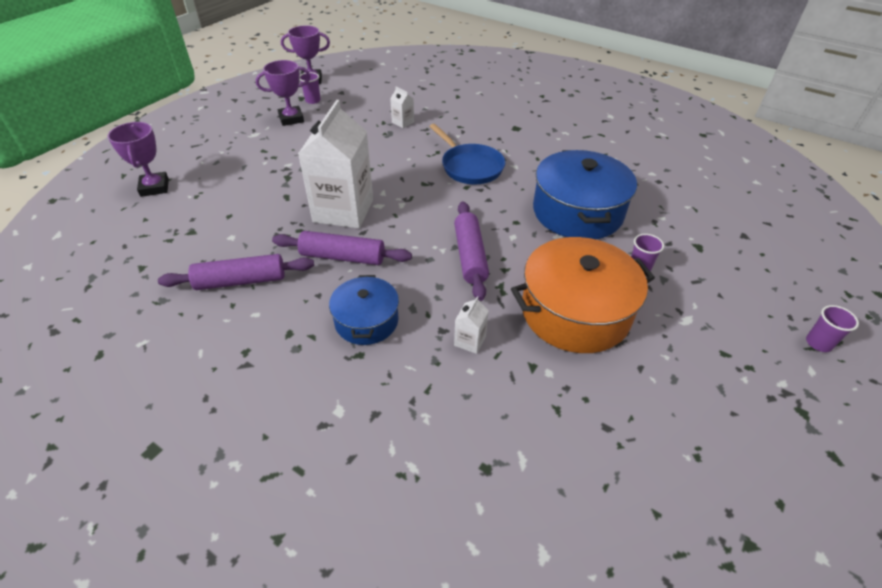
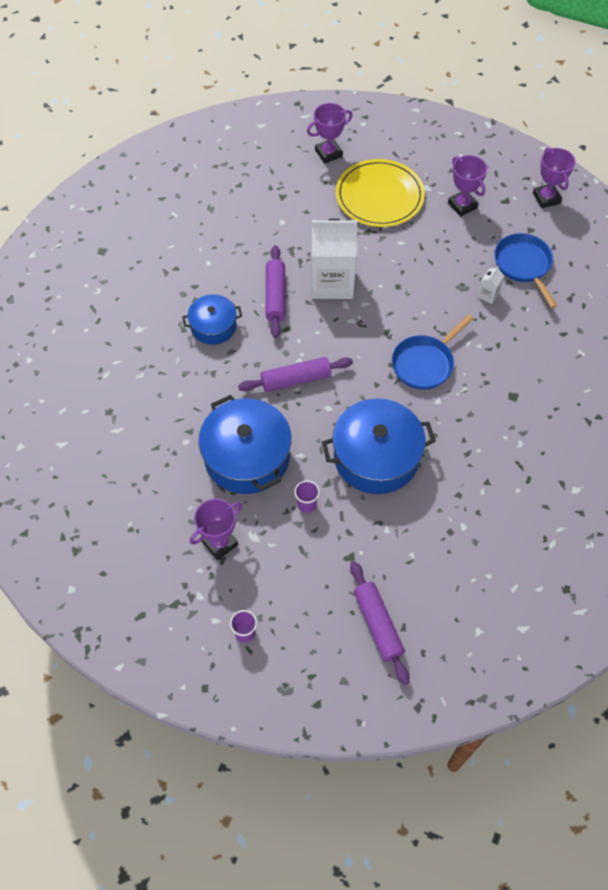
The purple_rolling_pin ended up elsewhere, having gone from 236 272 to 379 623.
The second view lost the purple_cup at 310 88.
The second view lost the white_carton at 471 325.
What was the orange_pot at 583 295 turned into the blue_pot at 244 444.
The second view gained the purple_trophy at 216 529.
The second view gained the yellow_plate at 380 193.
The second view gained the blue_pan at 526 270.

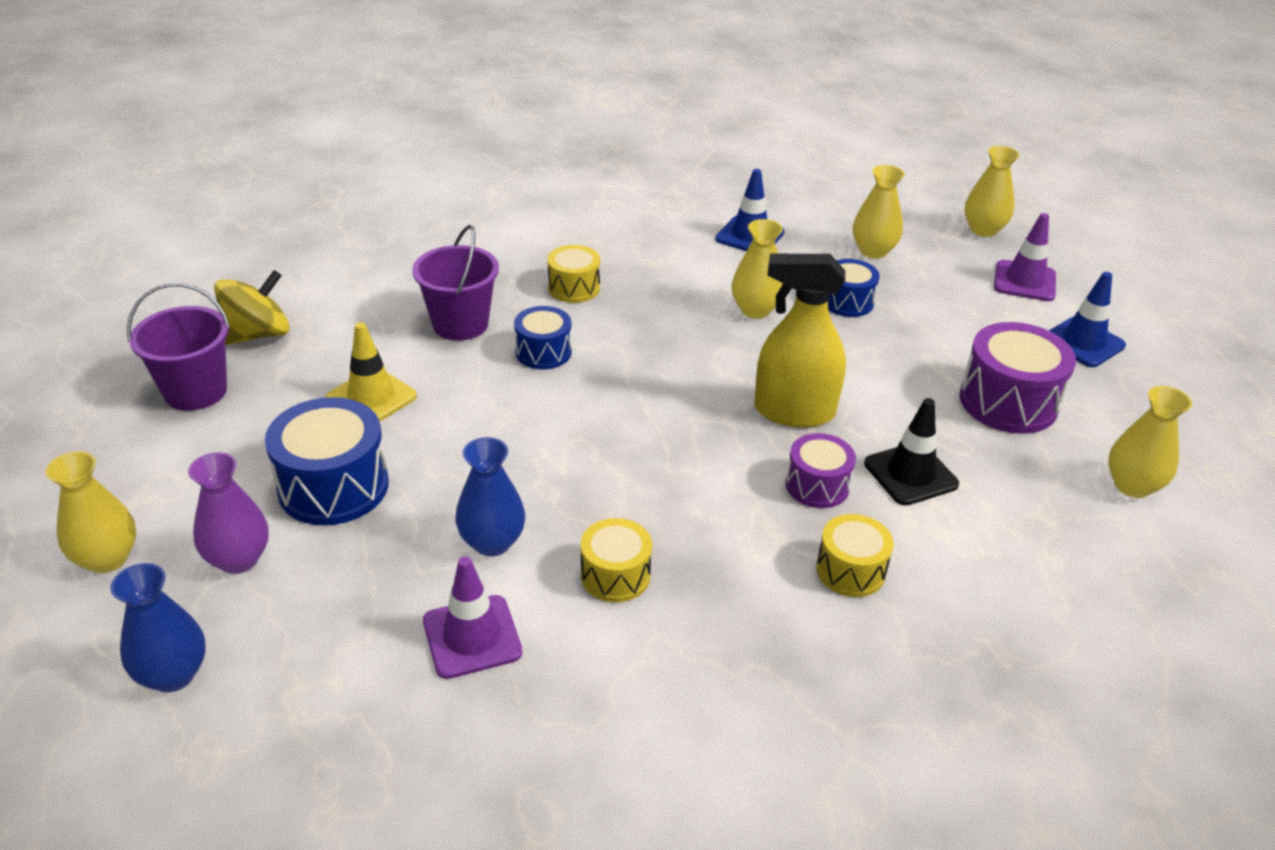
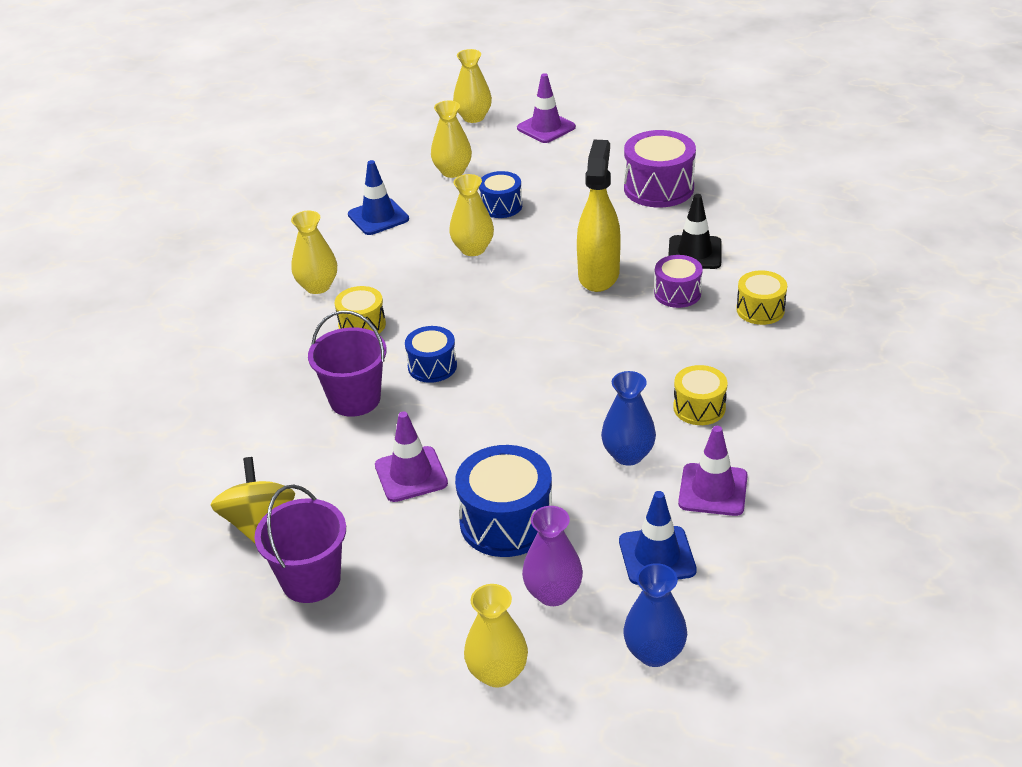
What was the yellow_traffic_cone at 371 372 turned into the purple_traffic_cone at 411 456.
The yellow_spray_bottle at 800 340 ended up facing another way, 150 degrees clockwise from before.
The blue_traffic_cone ended up elsewhere, having gone from 1087 319 to 658 538.
The yellow_vase ended up elsewhere, having gone from 1150 442 to 314 252.

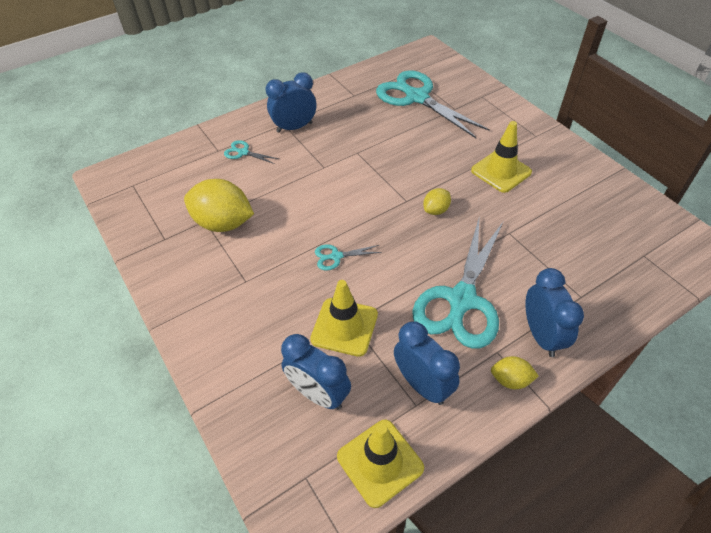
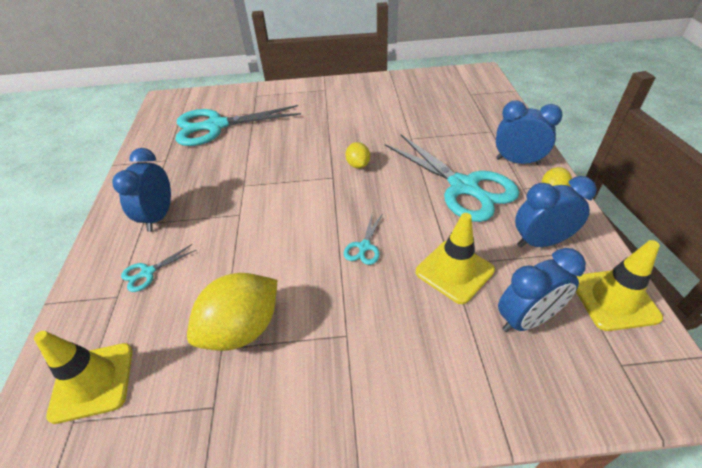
The yellow_traffic_cone ended up elsewhere, having gone from 501 157 to 83 377.

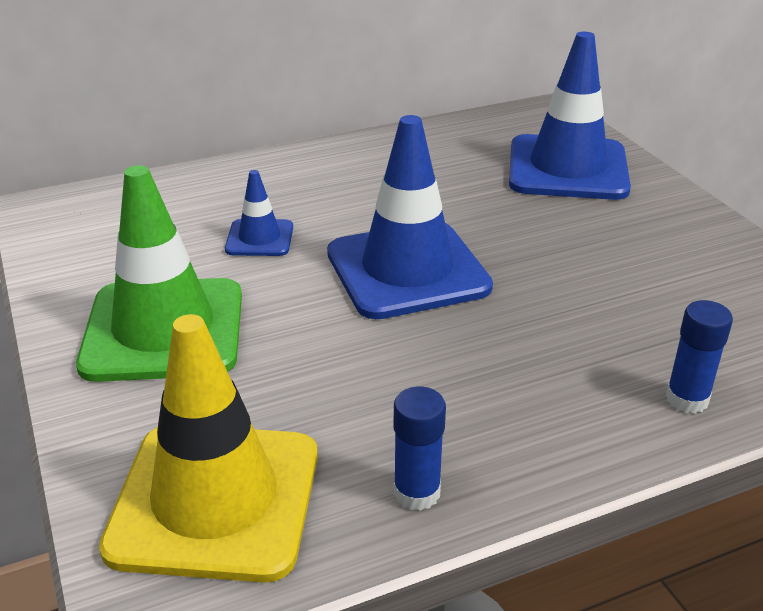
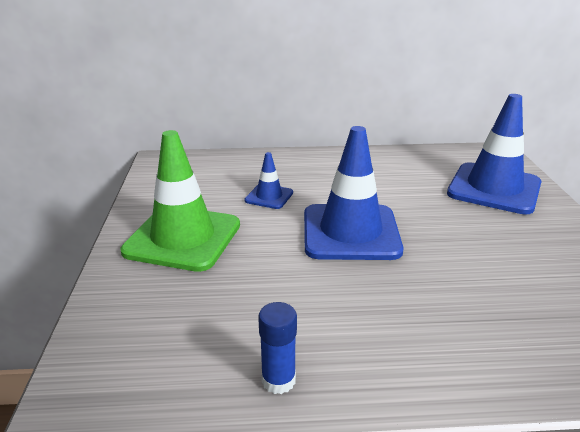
The second view lost the yellow_traffic_cone at 208 448.
The second view lost the blue_glue_stick at 699 356.

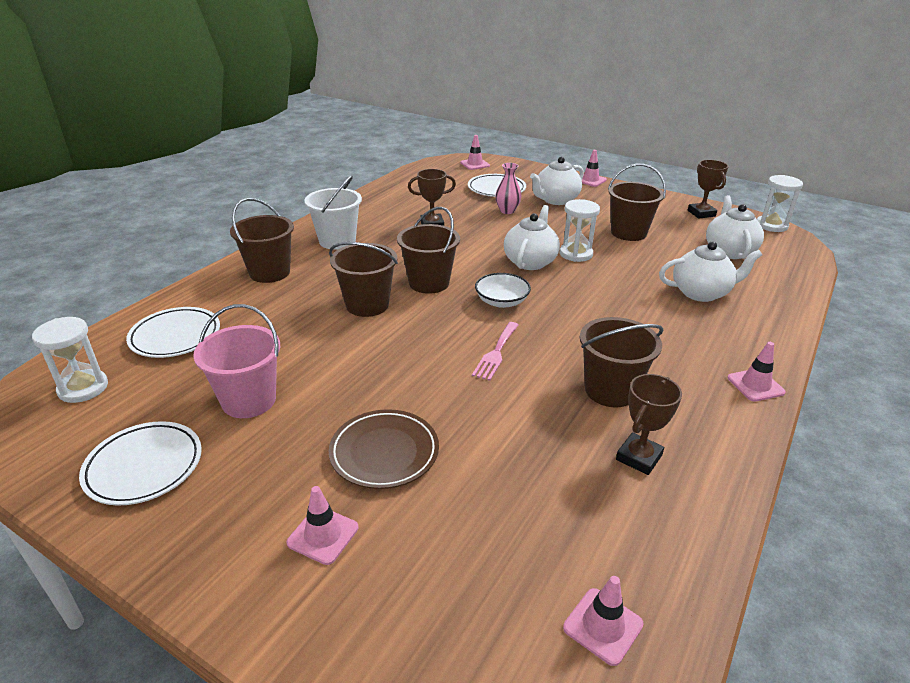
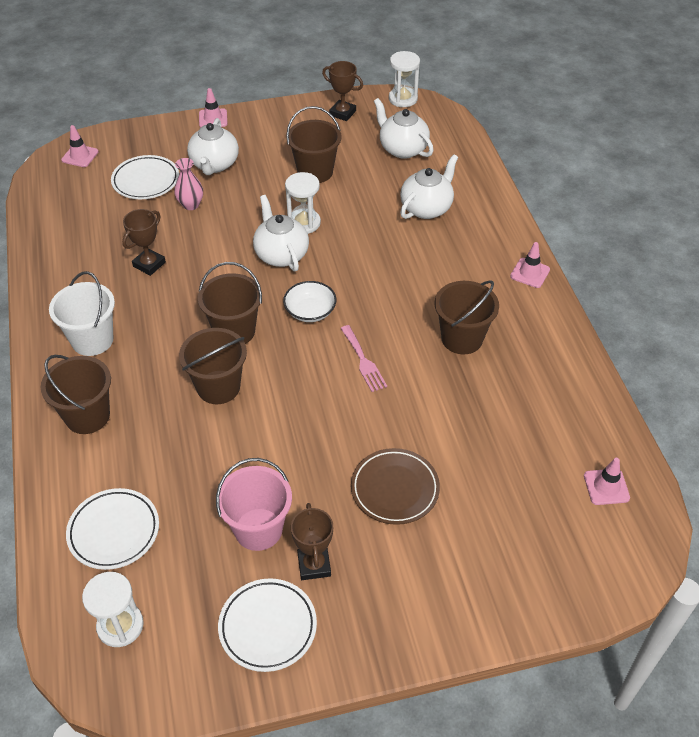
The second view lost the pink_traffic_cone at 322 525.
The brown_trophy ended up elsewhere, having gone from 649 424 to 312 541.

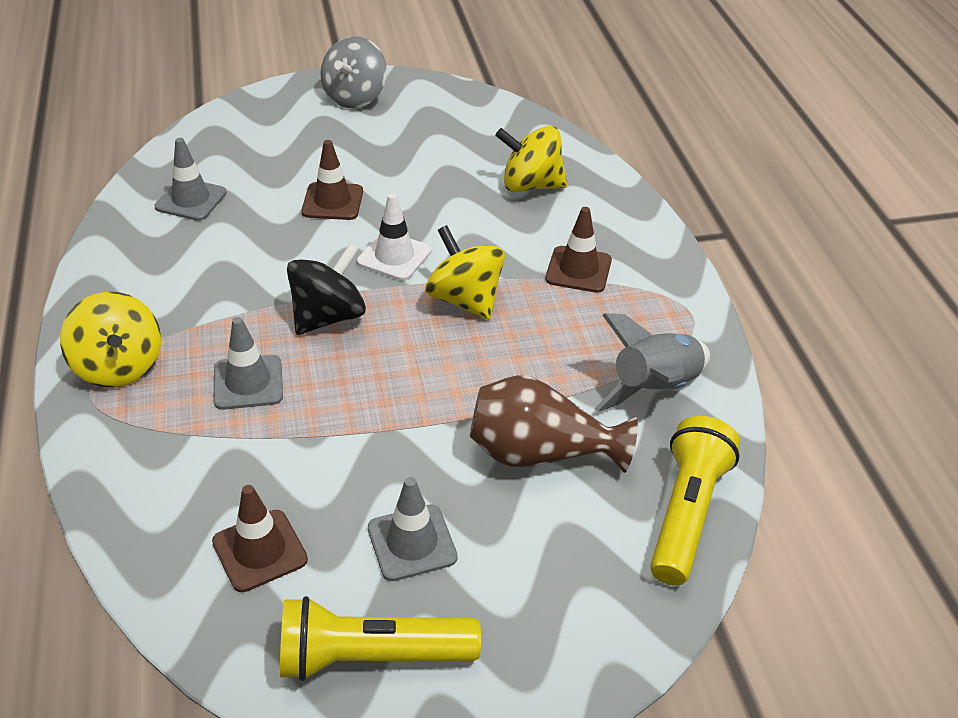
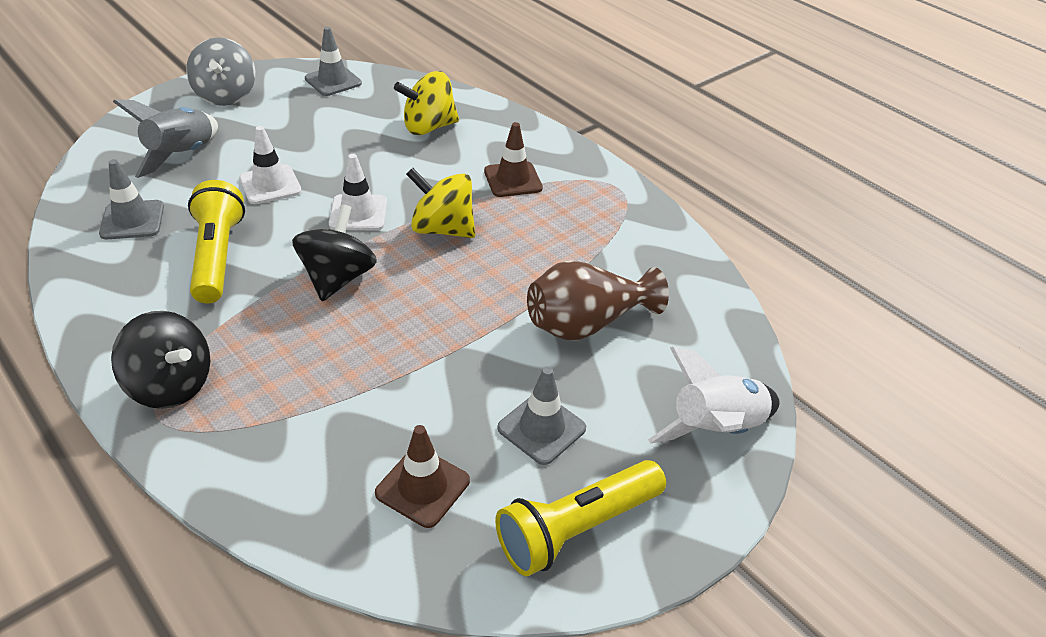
What was the yellow_spinning_top at 110 339 turned into the black_spinning_top at 160 360.
The grey_traffic_cone ended up elsewhere, having gone from 248 363 to 333 61.
What was the brown_traffic_cone at 332 180 turned into the white_traffic_cone at 270 165.
The grey_rocket ended up elsewhere, having gone from 652 362 to 165 138.
The yellow_flashlight ended up elsewhere, having gone from 695 501 to 216 241.
The second view gained the white_rocket at 713 395.

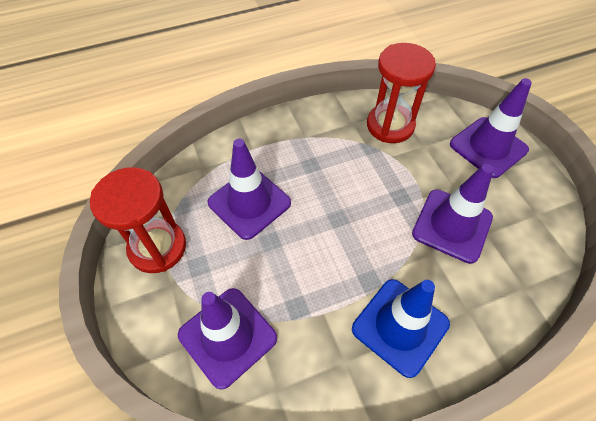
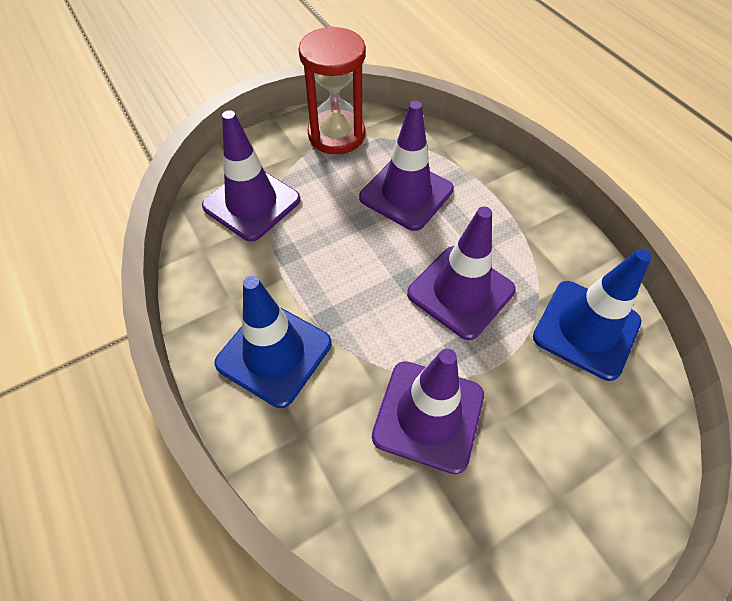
Where the red_hourglass stood at 401 93, the blue_traffic_cone came to stand at 592 315.
The purple_traffic_cone ended up elsewhere, having gone from 491 128 to 461 273.

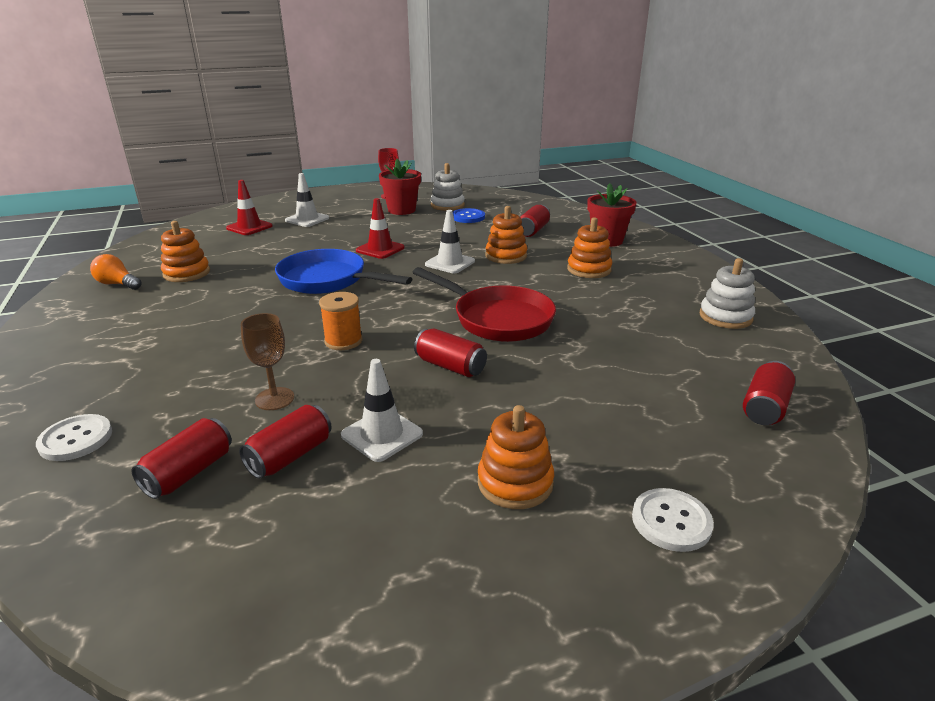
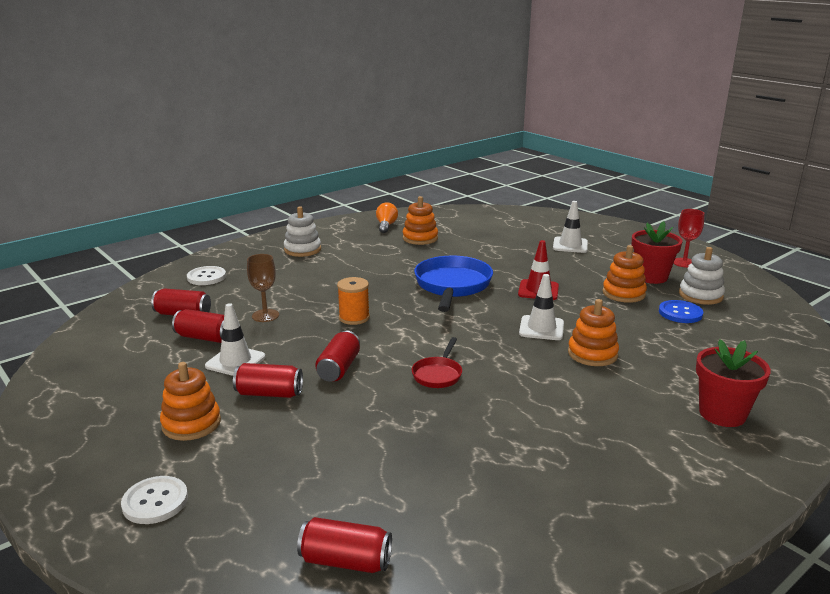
The second view lost the red_traffic_cone at 249 207.
The size of the red_pan at 484 304 changed by a factor of 0.51.
The red_can ended up elsewhere, having gone from 535 221 to 268 380.
The orange_stacking_toy ended up elsewhere, having gone from 589 247 to 624 274.
The white_stacking_toy ended up elsewhere, having gone from 727 293 to 302 231.

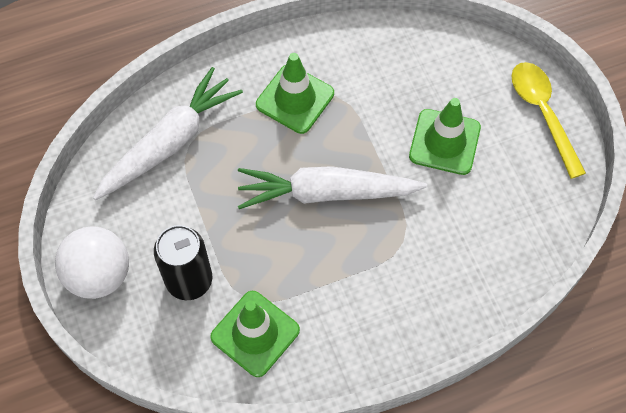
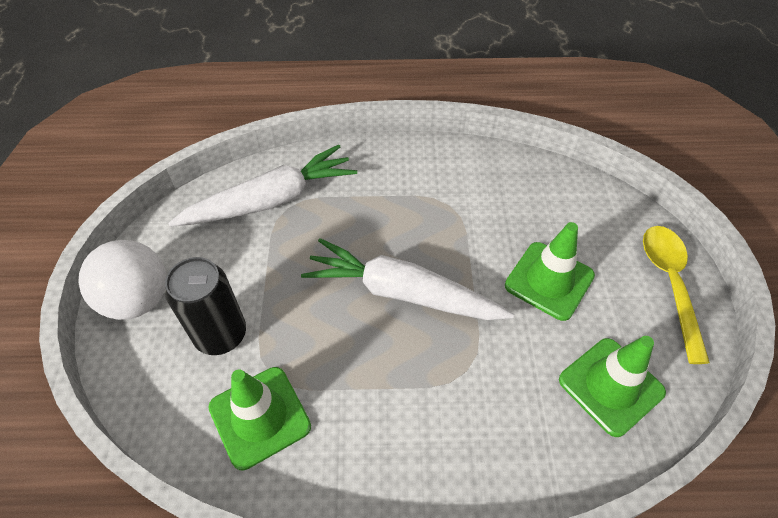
The green_traffic_cone ended up elsewhere, having gone from 295 93 to 612 386.

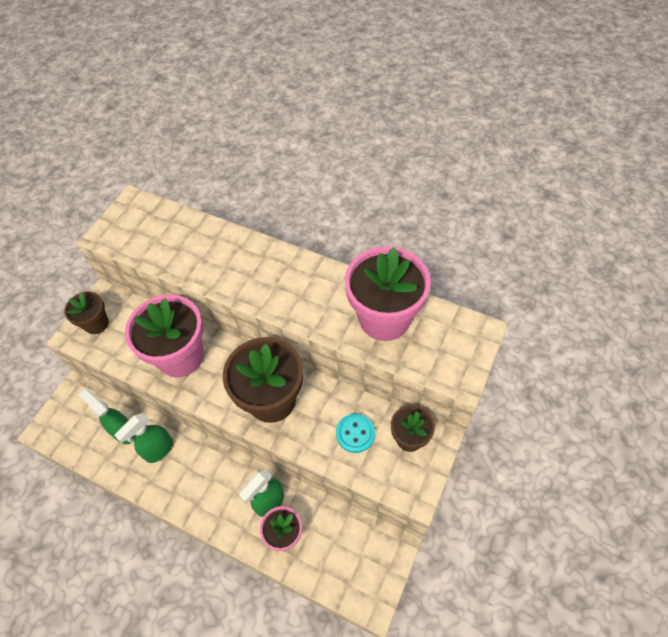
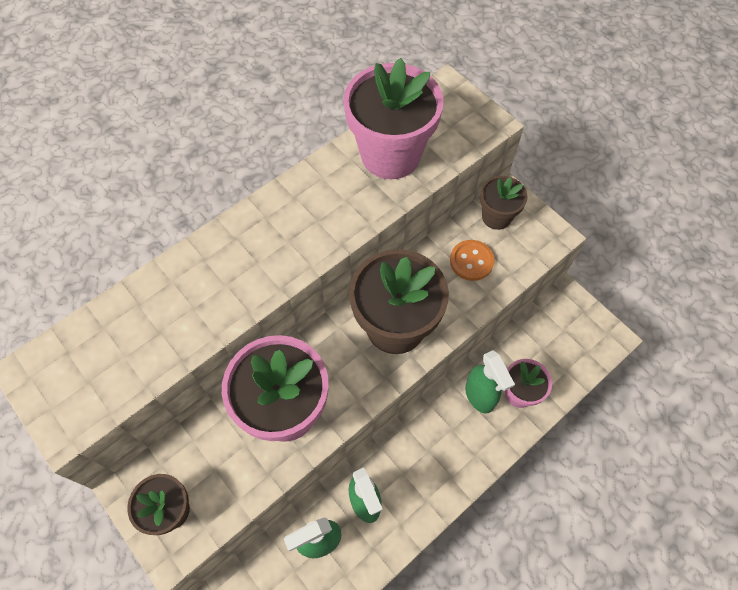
What was the turquoise_button at 355 433 turned into the orange_button at 472 260.

